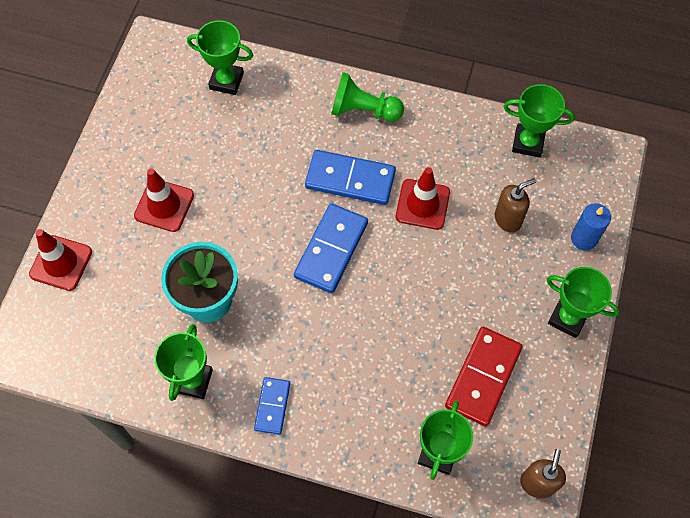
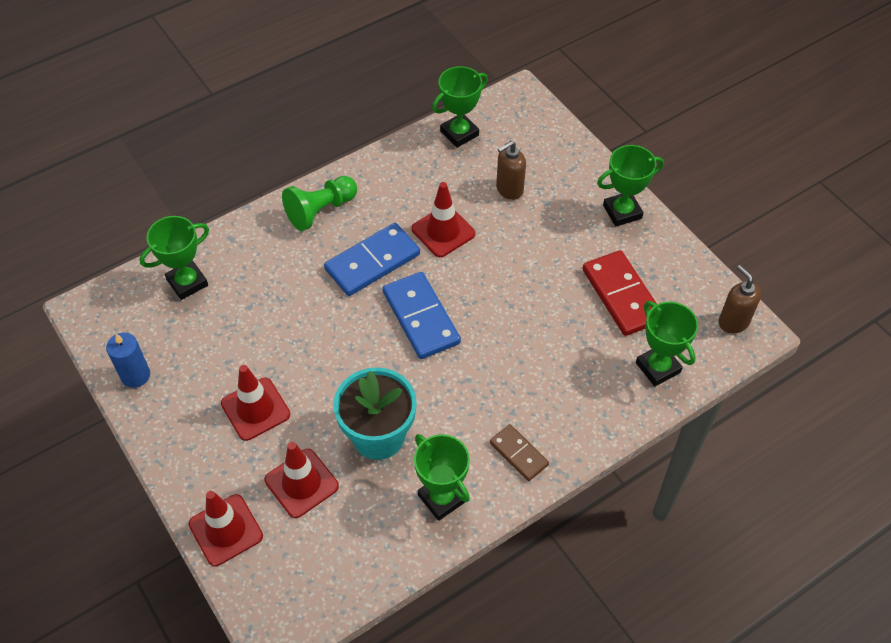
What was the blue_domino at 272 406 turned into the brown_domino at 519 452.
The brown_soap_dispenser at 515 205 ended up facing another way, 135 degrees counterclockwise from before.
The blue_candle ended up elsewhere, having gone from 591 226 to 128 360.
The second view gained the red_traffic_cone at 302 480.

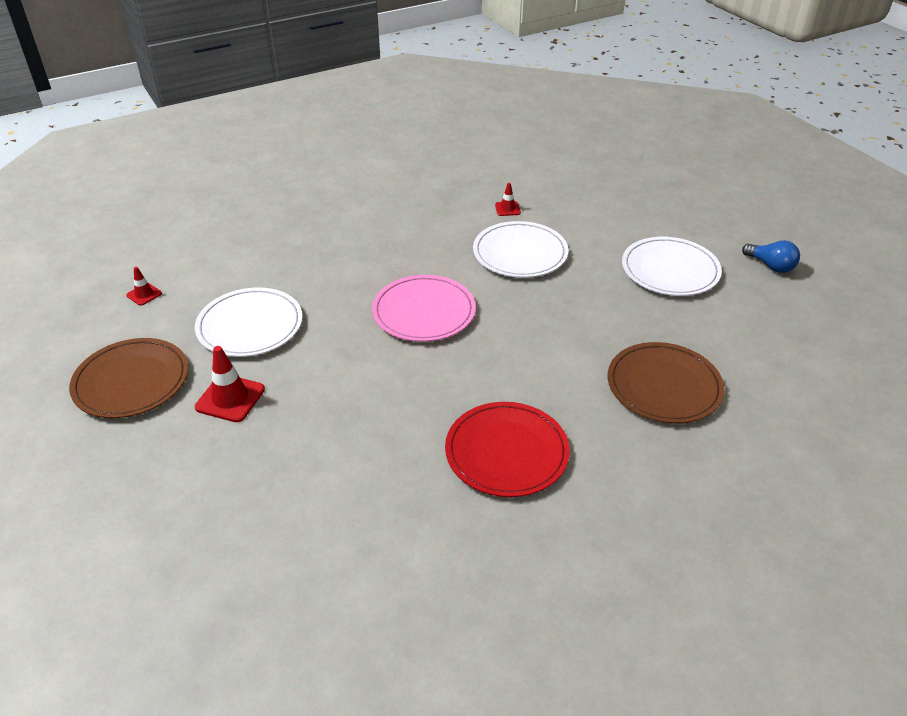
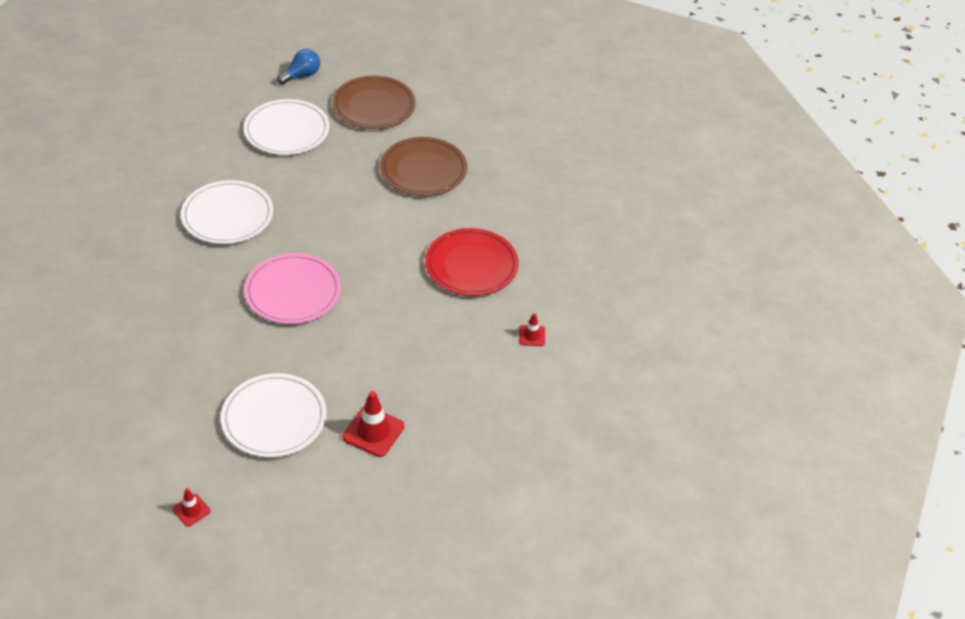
The brown_plate ended up elsewhere, having gone from 128 378 to 374 102.
The red_traffic_cone ended up elsewhere, having gone from 508 199 to 532 329.

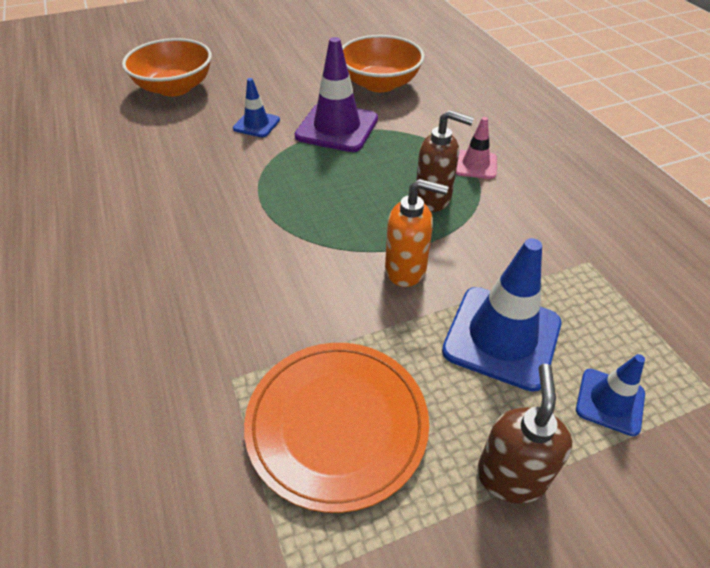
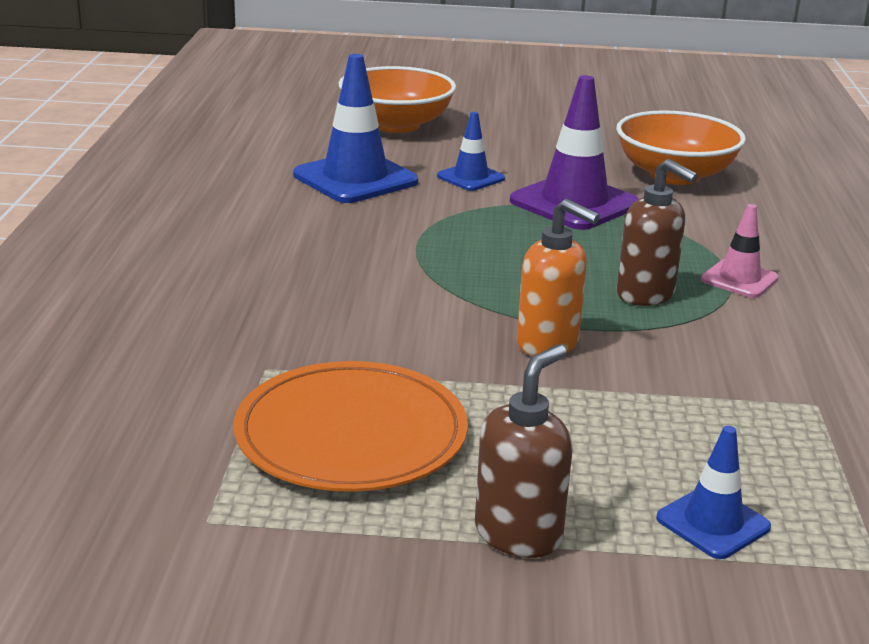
The blue_traffic_cone ended up elsewhere, having gone from 501 315 to 355 128.

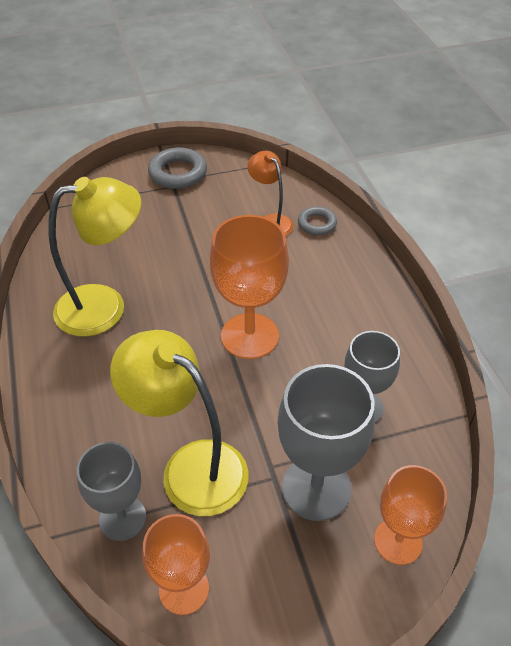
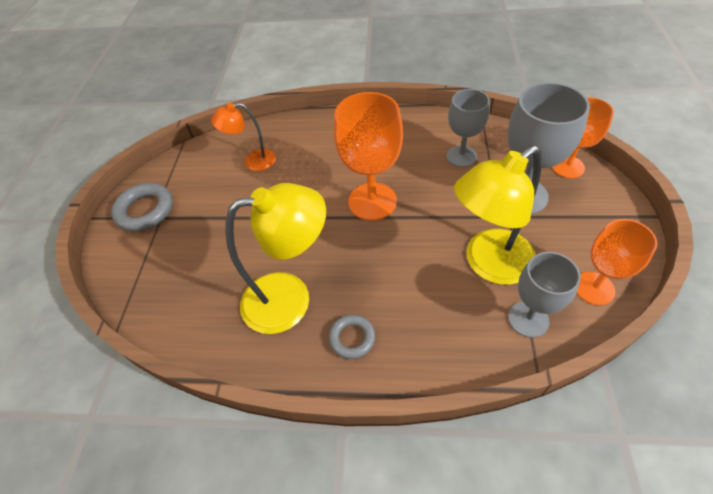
The yellow_lamp at 95 257 ended up facing another way, 75 degrees clockwise from before.
The grey_ring ended up elsewhere, having gone from 317 220 to 352 336.

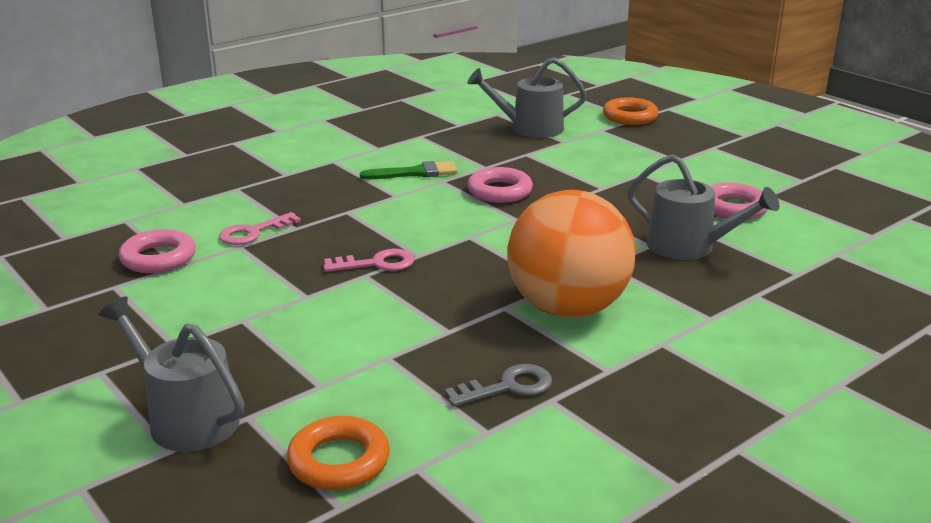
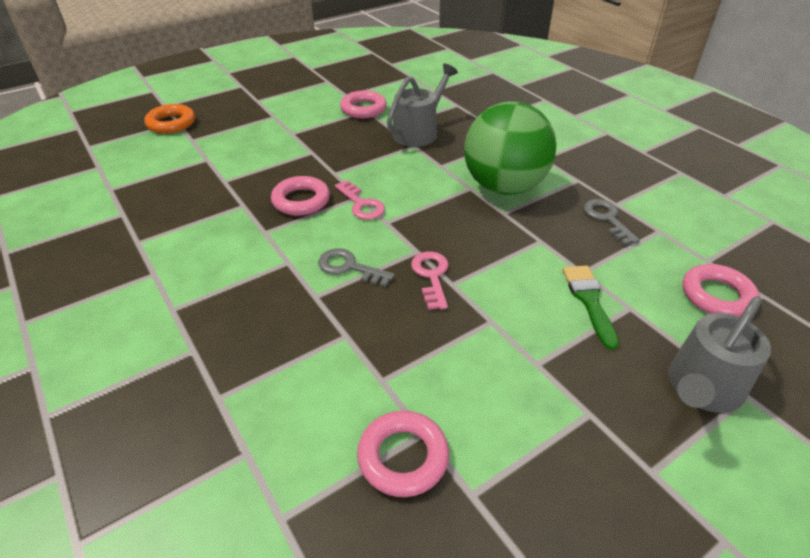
The pink_key ended up elsewhere, having gone from 260 228 to 360 200.
What was the orange_ring at 338 453 turned into the pink_ring at 721 290.
The green_brush ended up elsewhere, having gone from 409 170 to 591 307.
The second view lost the grey_watering_can at 527 97.
What was the orange_ball at 571 254 turned into the green_ball at 510 148.
The second view gained the grey_key at 356 267.

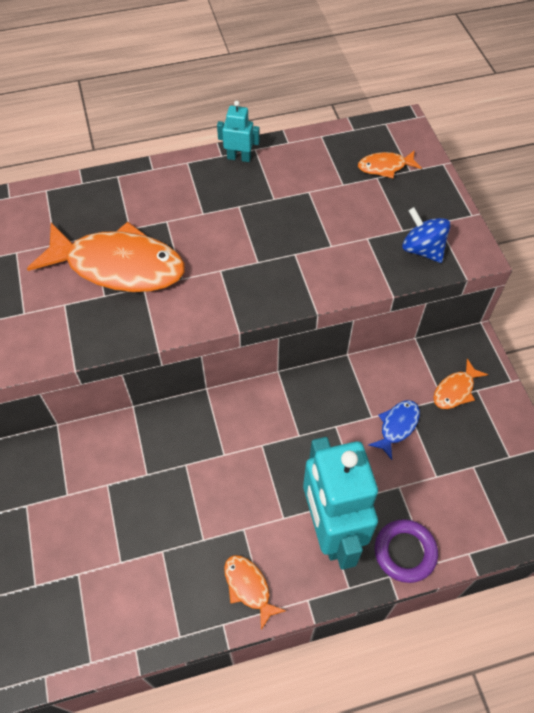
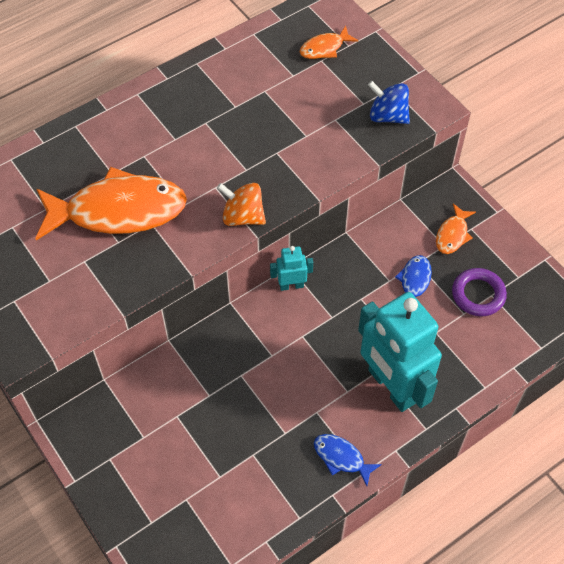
The turquoise_robot ended up elsewhere, having gone from 238 131 to 291 268.
What was the orange_fish at 255 592 turned into the blue_fish at 348 460.
The purple_ring ended up elsewhere, having gone from 406 551 to 479 292.
The second view gained the orange_spinning_top at 241 204.

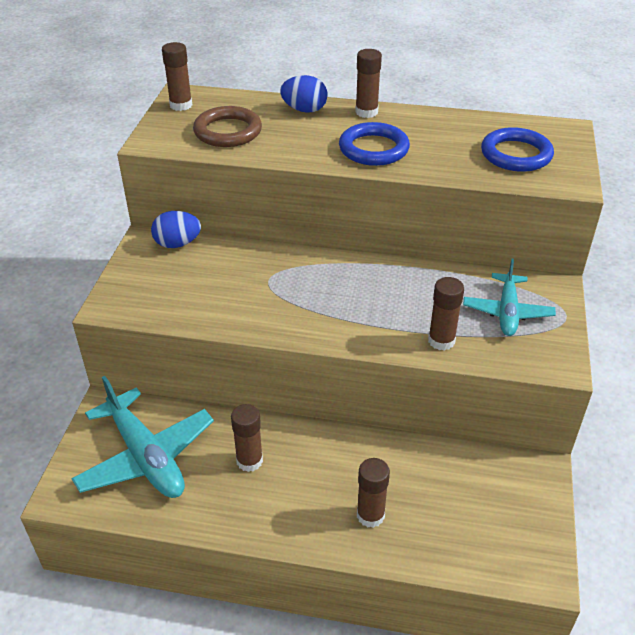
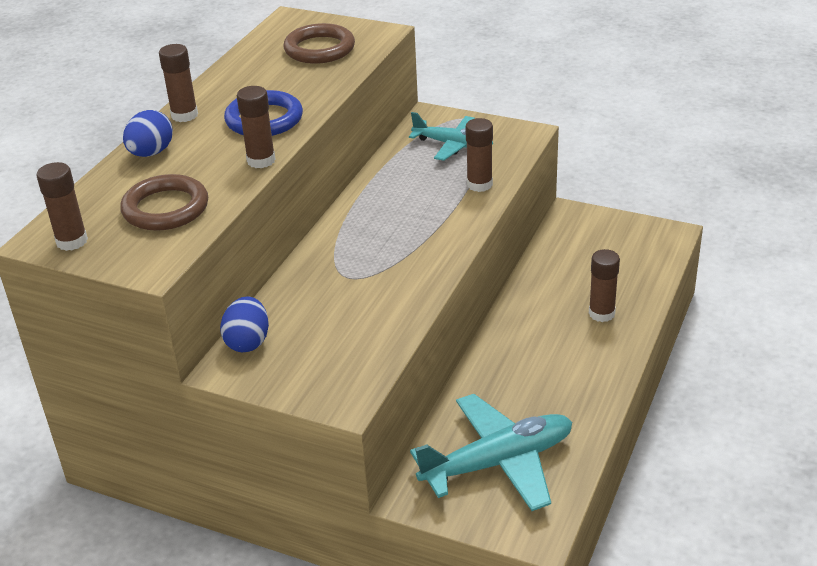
The brown_glue_stick ended up elsewhere, having gone from 247 438 to 256 127.
What was the blue_ring at 517 149 turned into the brown_ring at 319 43.

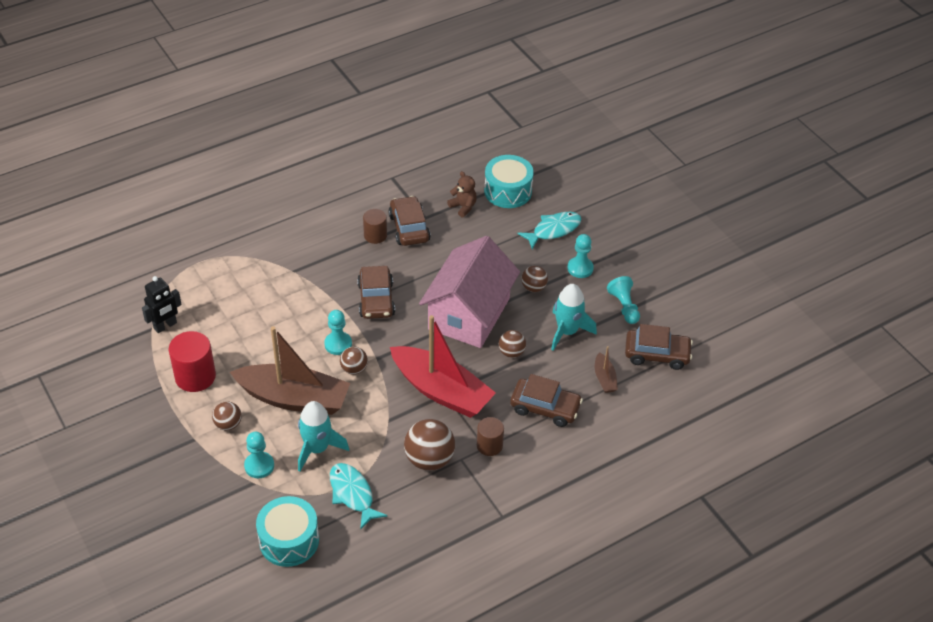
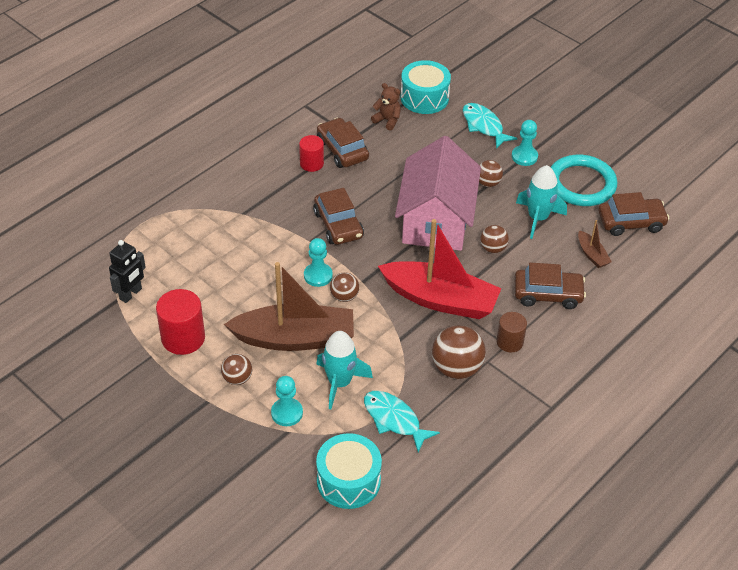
What was the brown_cylinder at 375 226 turned into the red_cylinder at 311 153.
The turquoise_fish at 550 230 ended up facing another way, 75 degrees counterclockwise from before.
Where the turquoise_pawn stood at 623 300, the turquoise_ring came to stand at 584 180.

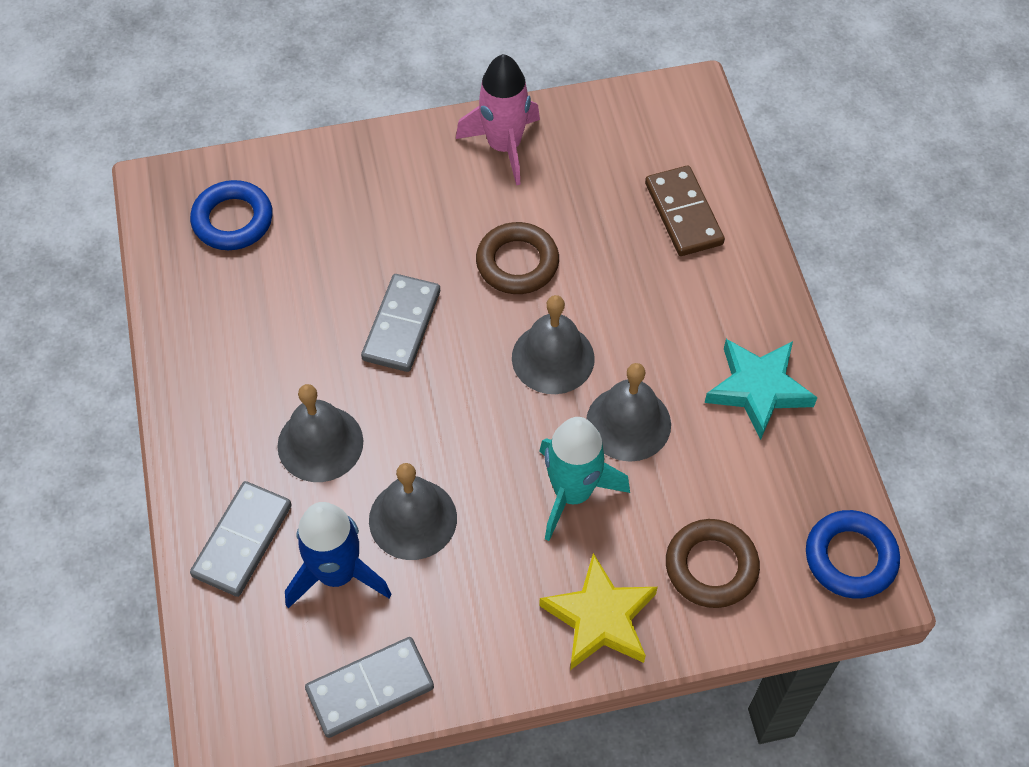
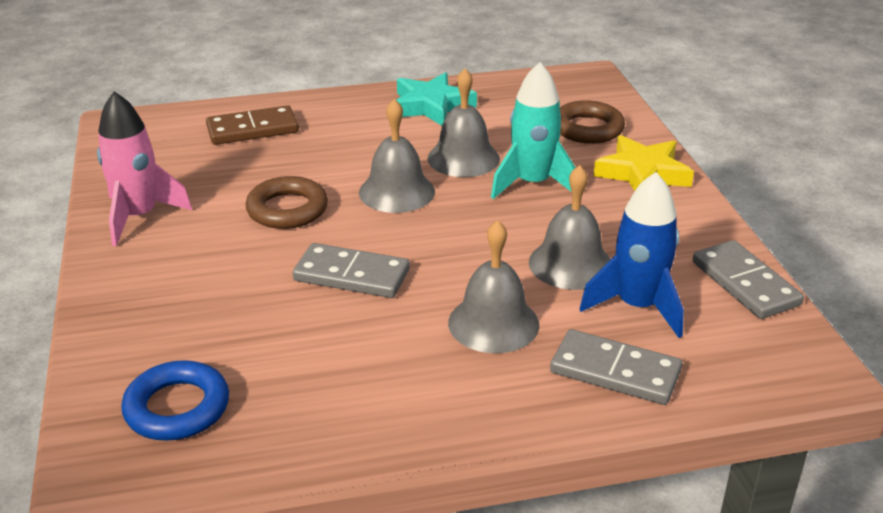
The second view lost the blue_ring at 853 554.

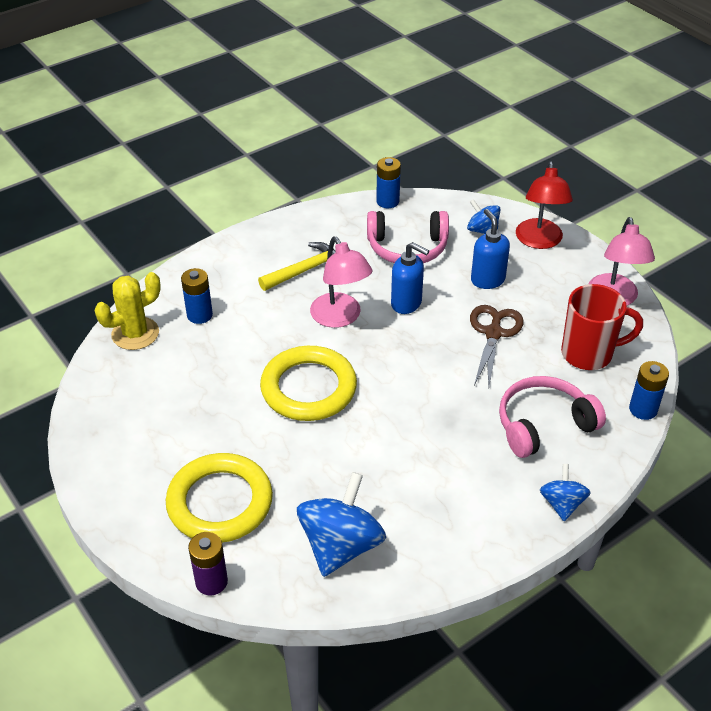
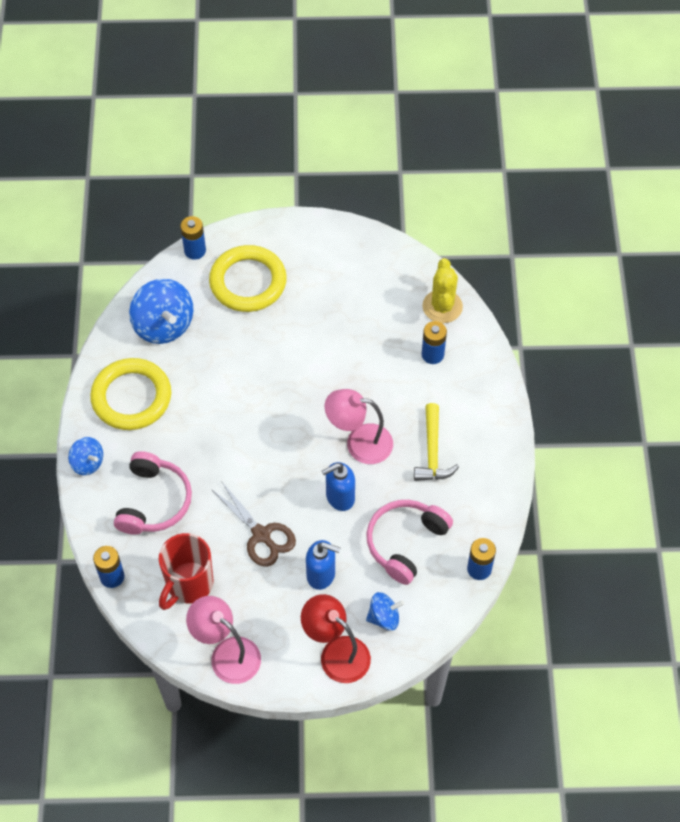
What was the purple_battery at 208 563 turned into the blue_battery at 193 238.
The yellow_ring ended up elsewhere, having gone from 308 383 to 130 394.

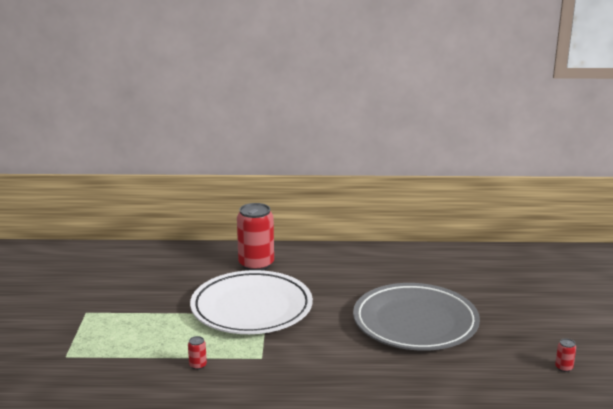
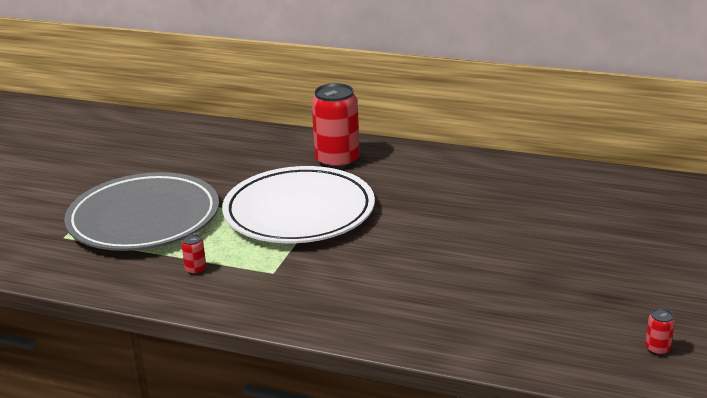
The grey_plate ended up elsewhere, having gone from 416 317 to 141 211.

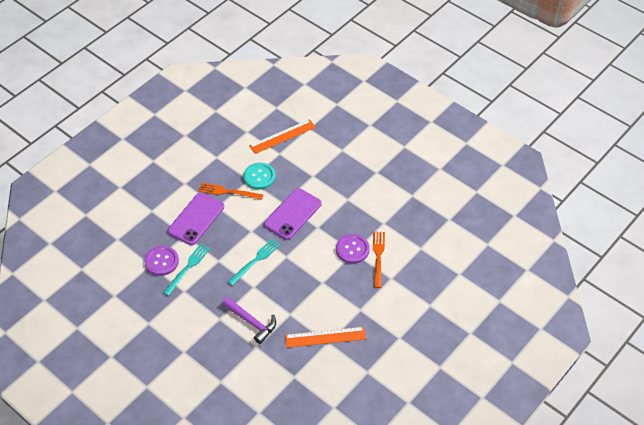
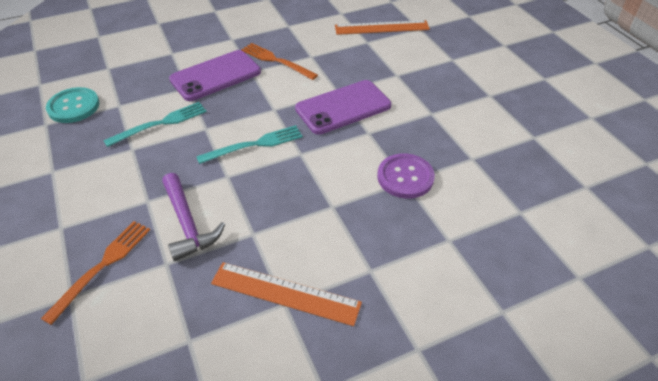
The second view lost the purple_button at 161 261.
The turquoise_button ended up elsewhere, having gone from 259 176 to 73 105.
The orange_fork ended up elsewhere, having gone from 379 260 to 95 273.

